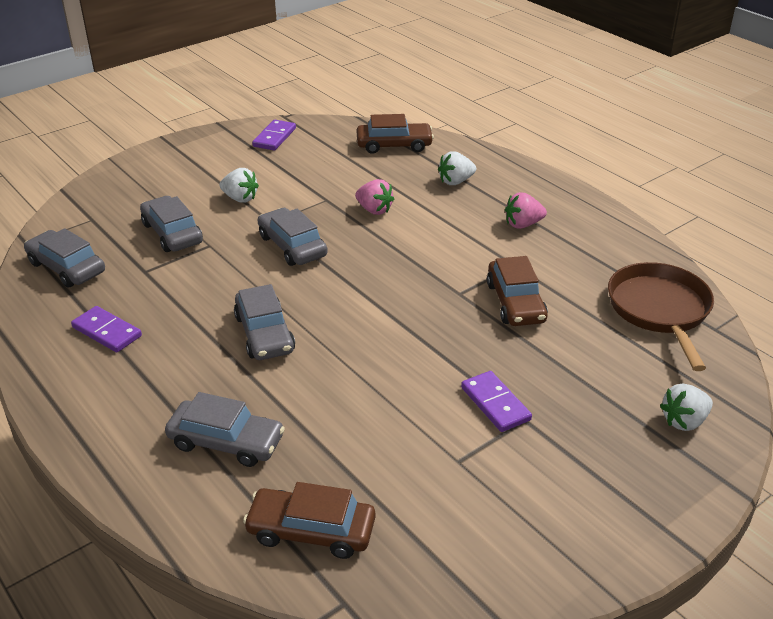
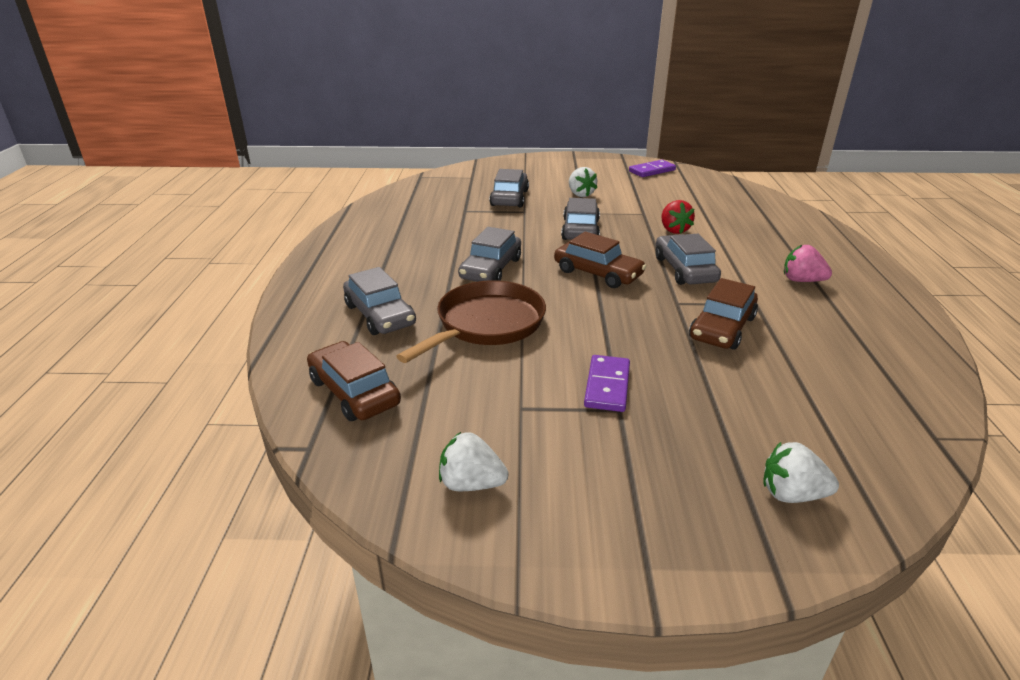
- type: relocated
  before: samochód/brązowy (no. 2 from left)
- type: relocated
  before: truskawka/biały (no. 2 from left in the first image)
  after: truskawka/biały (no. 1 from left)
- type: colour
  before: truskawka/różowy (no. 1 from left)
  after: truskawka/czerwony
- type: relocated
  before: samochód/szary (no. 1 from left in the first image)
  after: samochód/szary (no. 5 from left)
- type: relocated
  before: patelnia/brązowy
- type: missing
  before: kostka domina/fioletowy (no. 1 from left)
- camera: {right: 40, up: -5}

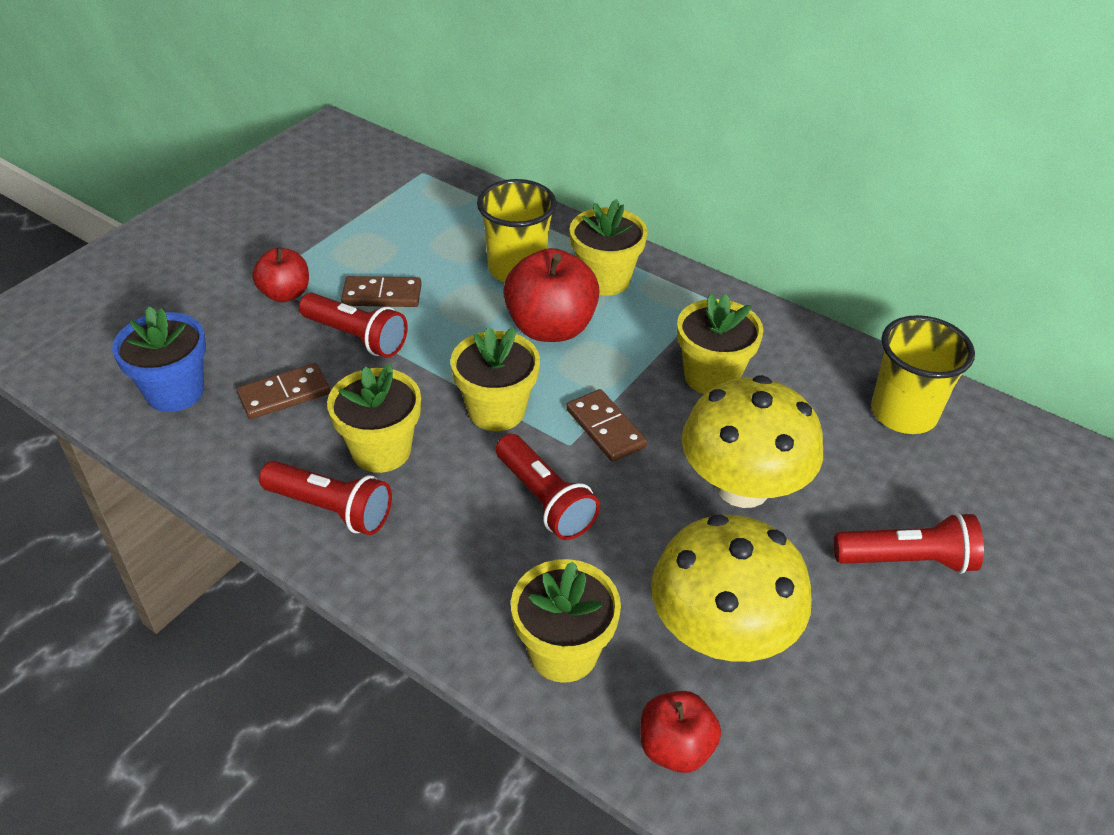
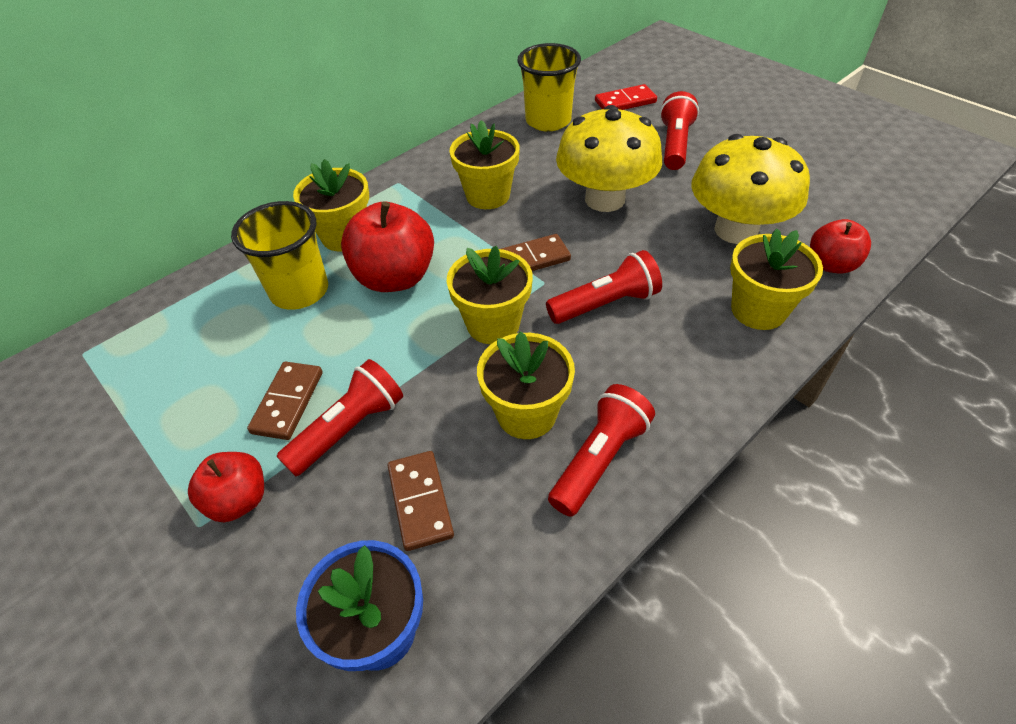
- type: appeared
  after: kostka domina/czerwony
- camera: {right: -75, up: 5}

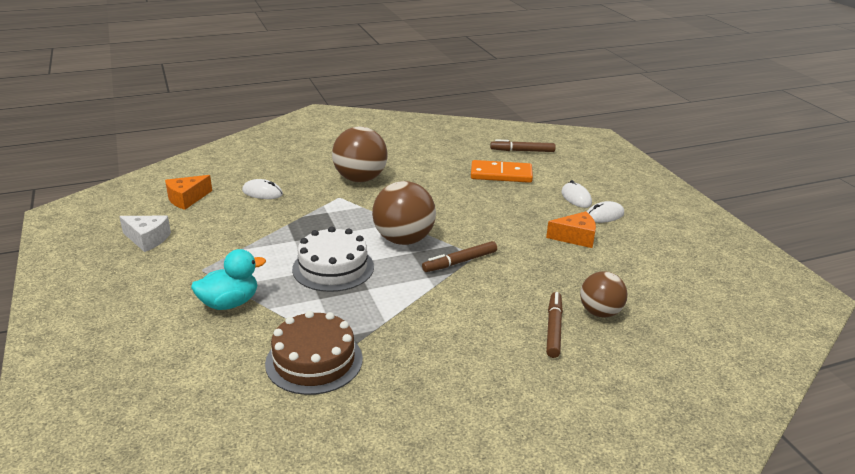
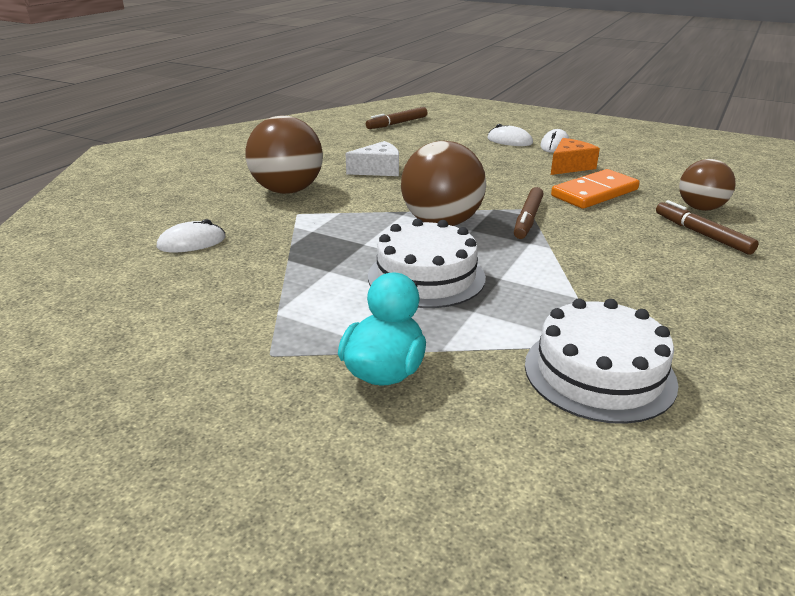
- type: relocated
  before: kostka domina/pomarańczowy
- type: missing
  before: ser/pomarańczowy (no. 1 from left)
- type: relocated
  before: ser/biały
- type: colour
  before: tort/brązowy
  after: tort/biały (no. 2 from left)
- camera: {right: -40, up: 0}

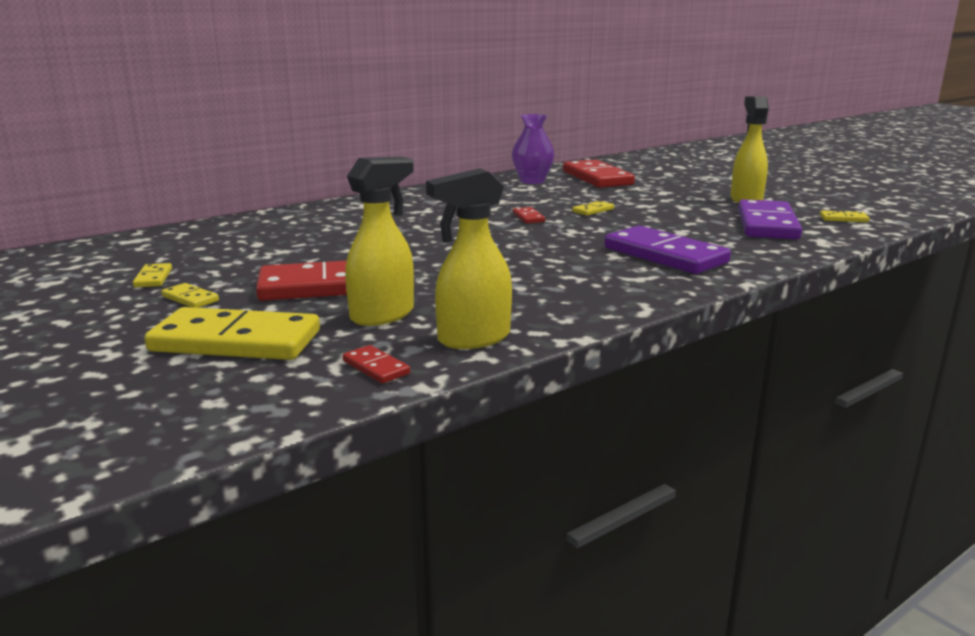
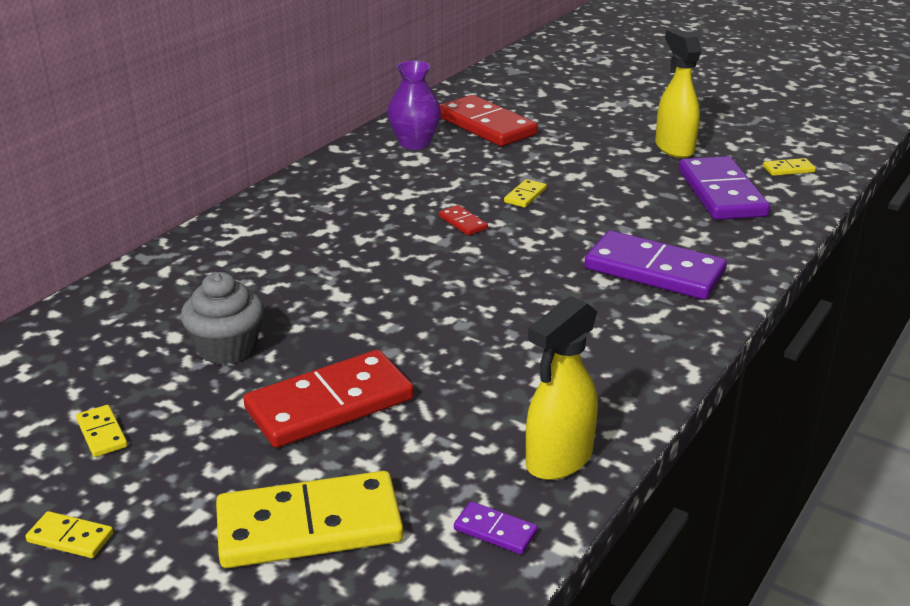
- type: missing
  before: spryskiwacz/żółty (no. 1 from left)
- type: relocated
  before: kostka domina/żółty (no. 2 from left in the first image)
  after: kostka domina/żółty (no. 1 from left)
- type: colour
  before: kostka domina/czerwony (no. 2 from left)
  after: kostka domina/fioletowy (no. 1 from left)
- type: appeared
  after: muffinka/szary
- camera: {right: -20, up: 10}

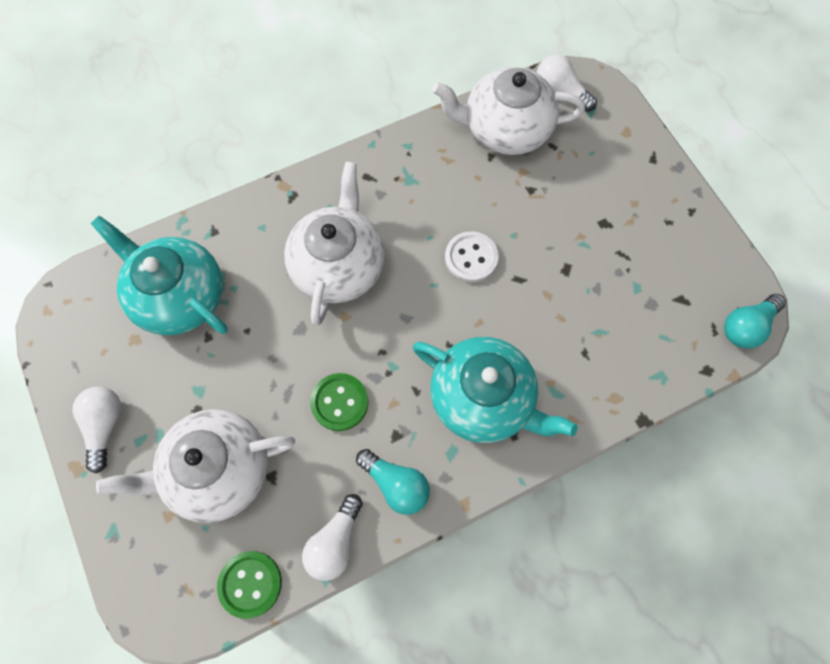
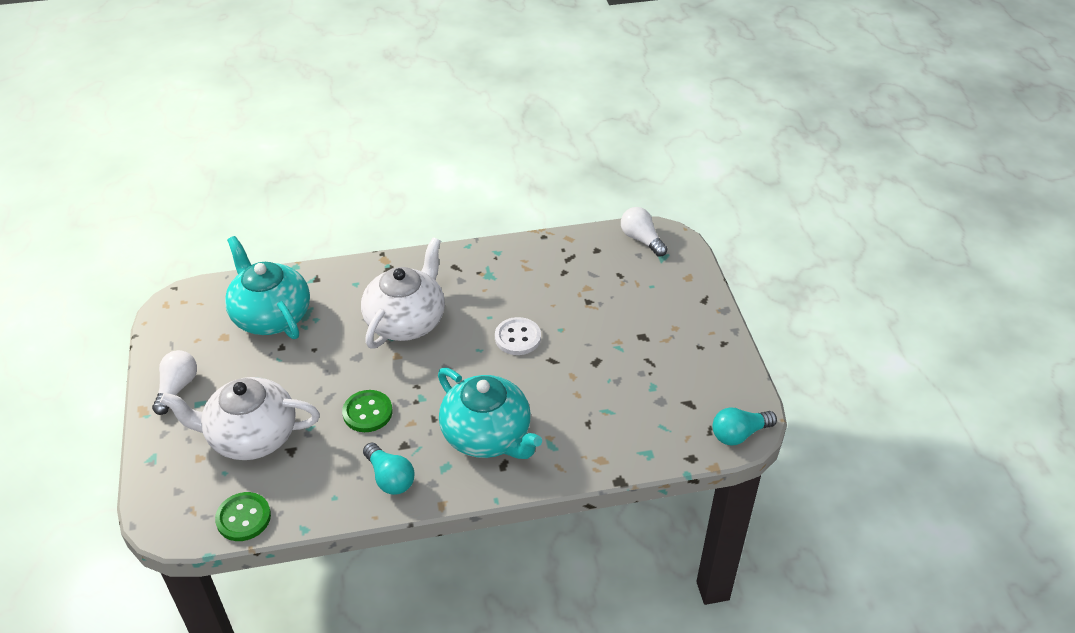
- type: missing
  before: imbryk/biały (no. 3 from left)
- type: missing
  before: żarówka/biały (no. 2 from left)
- camera: {right: 15, up: -25}

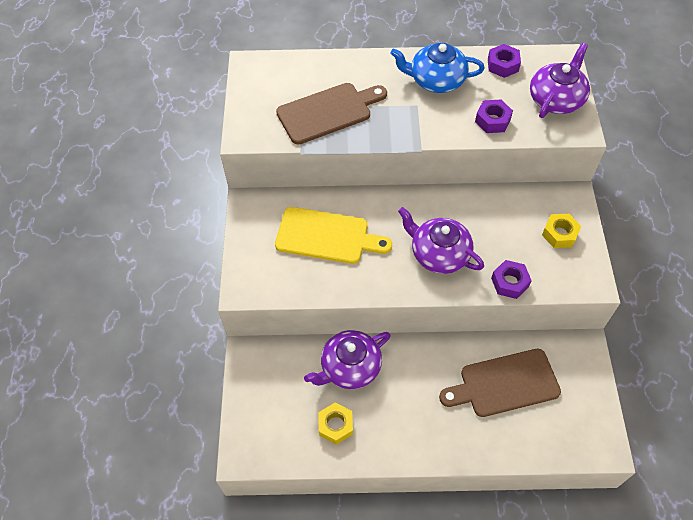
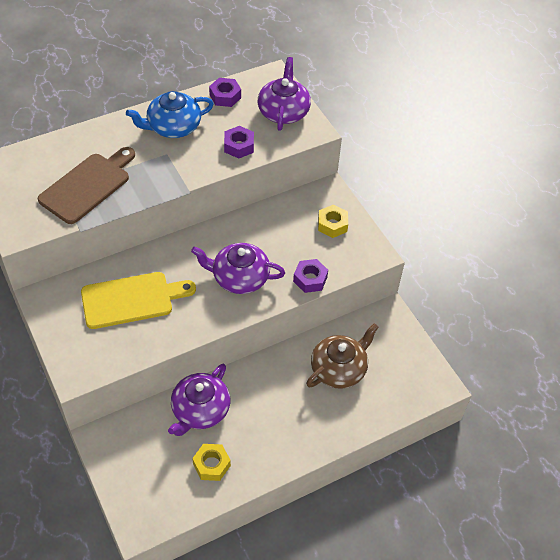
- type: exchanged
  before: deska do krojenia/brązowy (no. 2 from left)
  after: imbryk/brązowy
- camera: {right: -30, up: -5}

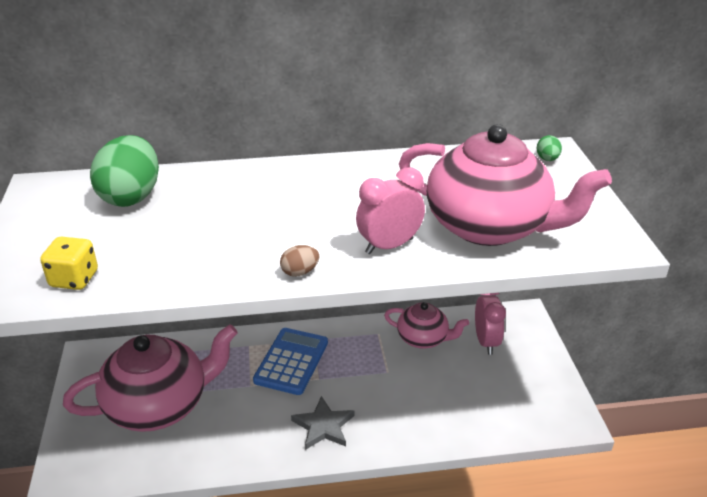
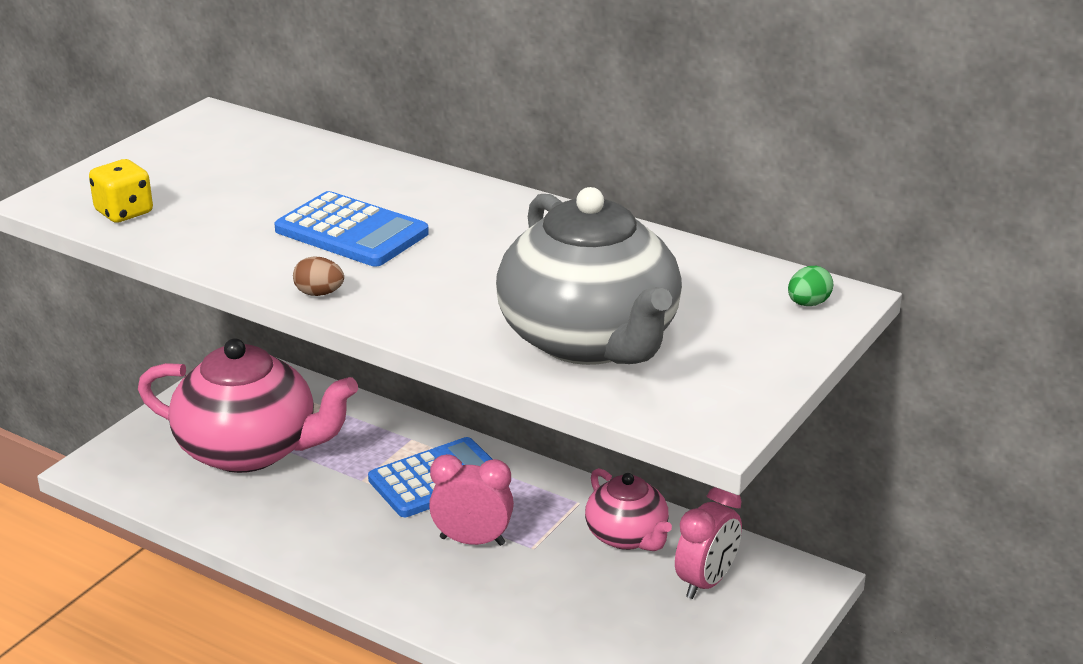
- type: colour
  before: imbryk/różowy (no. 3 from left)
  after: imbryk/szary
- type: missing
  before: jajko/zielony (no. 1 from left)
- type: relocated
  before: budzik/różowy (no. 1 from left)
- type: missing
  before: gwiazda/szary
- type: appeared
  after: kalkulator/niebieski (no. 1 from left)
- camera: {right: 40, up: -5}

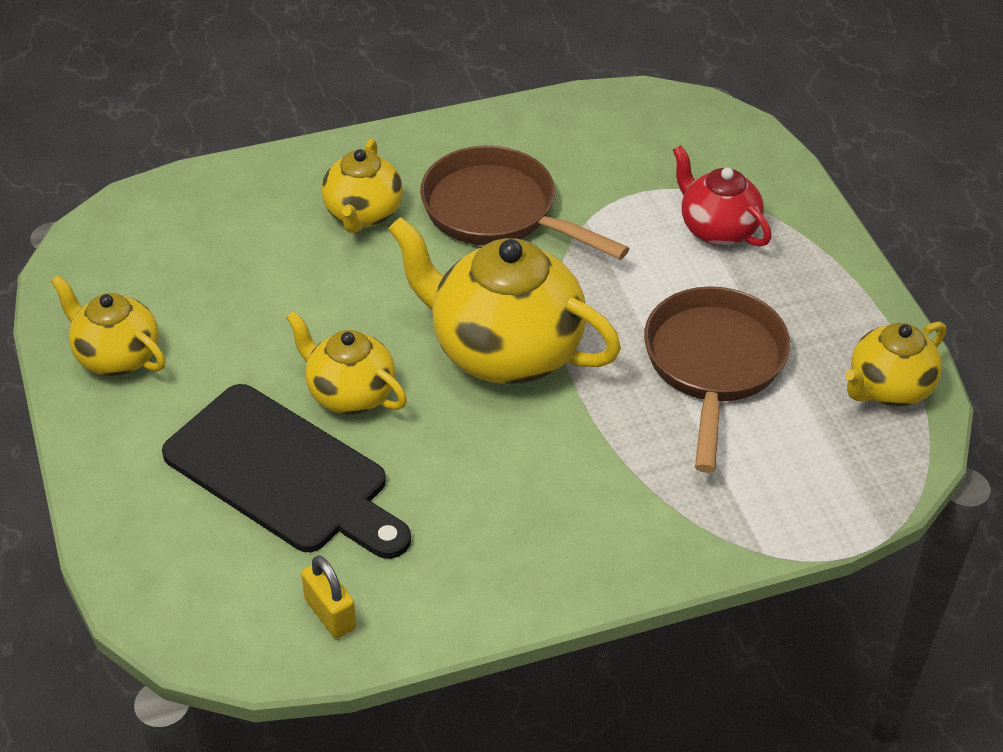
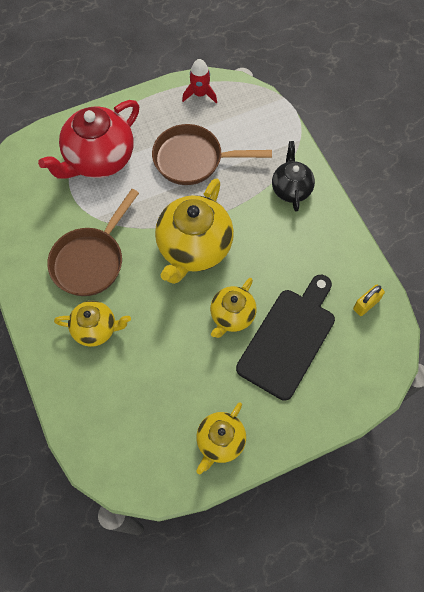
- type: size
  before: imbryk/czerwony
  scale: 1.74
- type: exchanged
  before: imbryk/żółty (no. 5 from left)
  after: rakieta/czerwony
- type: appeared
  after: imbryk/czarny
- camera: {right: -95, up: 20}

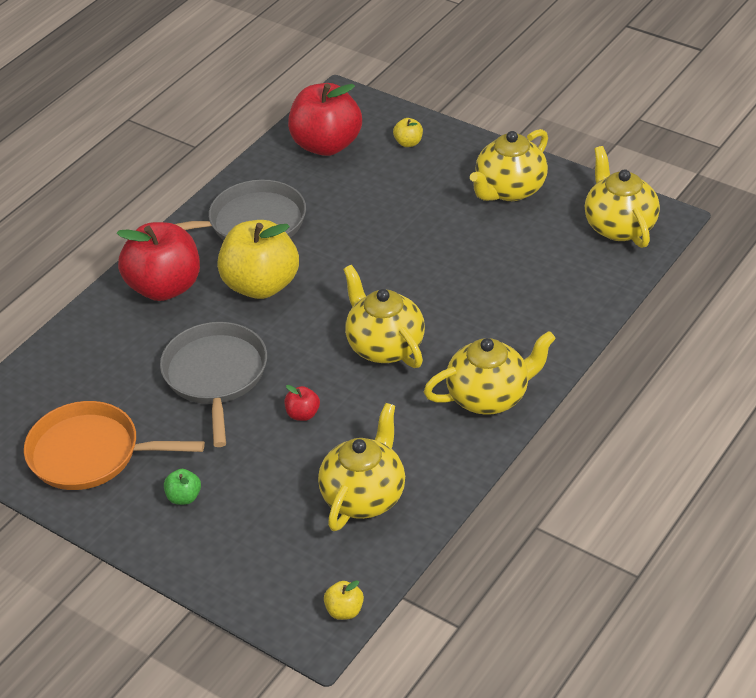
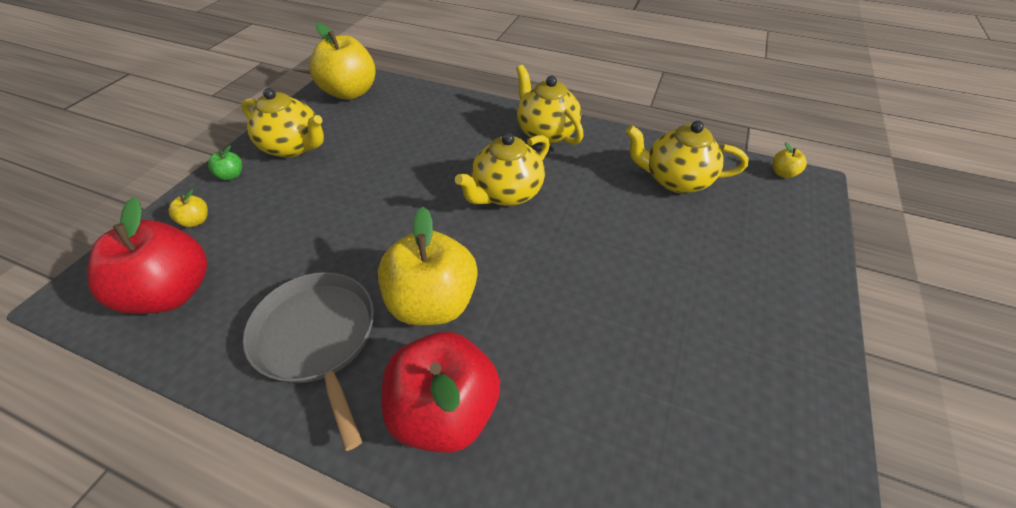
- type: exchanged
  before: imbryk/żółty (no. 5 from left)
  after: jabłko/żółty (no. 2 from left)
- type: missing
  before: patelnia/szary (no. 1 from left)
- type: missing
  before: jabłko/czerwony (no. 2 from left)
- type: missing
  before: patelnia/pomarańczowy
- type: relocated
  before: jabłko/zielony
- camera: {right: -105, up: 5}

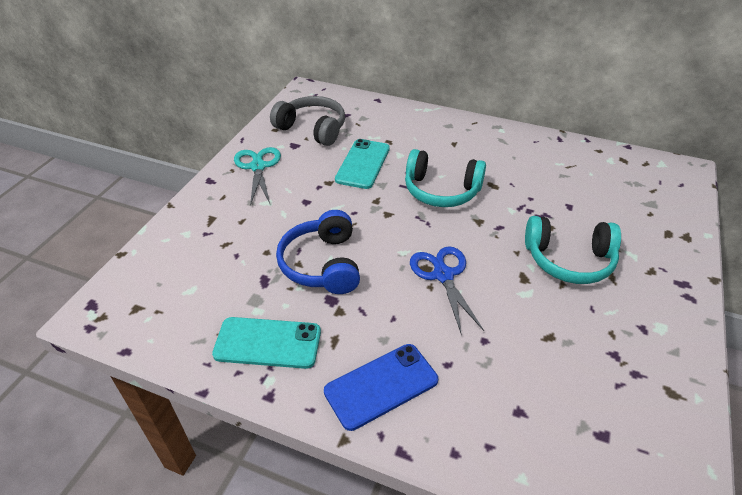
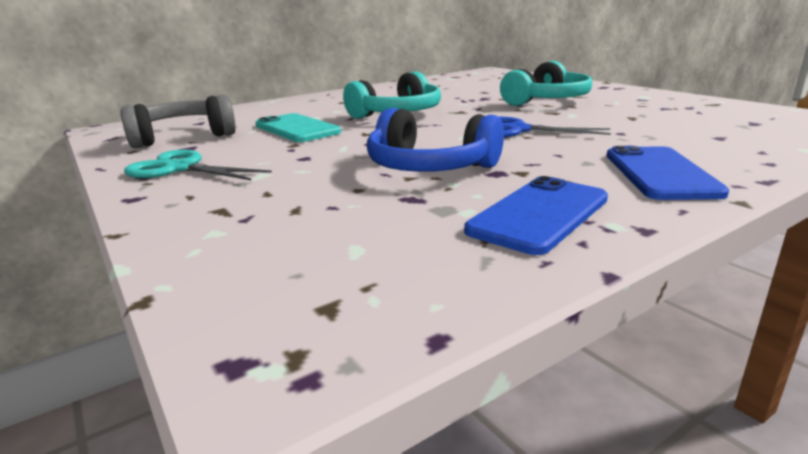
- type: colour
  before: telefon/turkusowy (no. 1 from left)
  after: telefon/niebieski (no. 1 from left)
- camera: {right: -55, up: -20}

